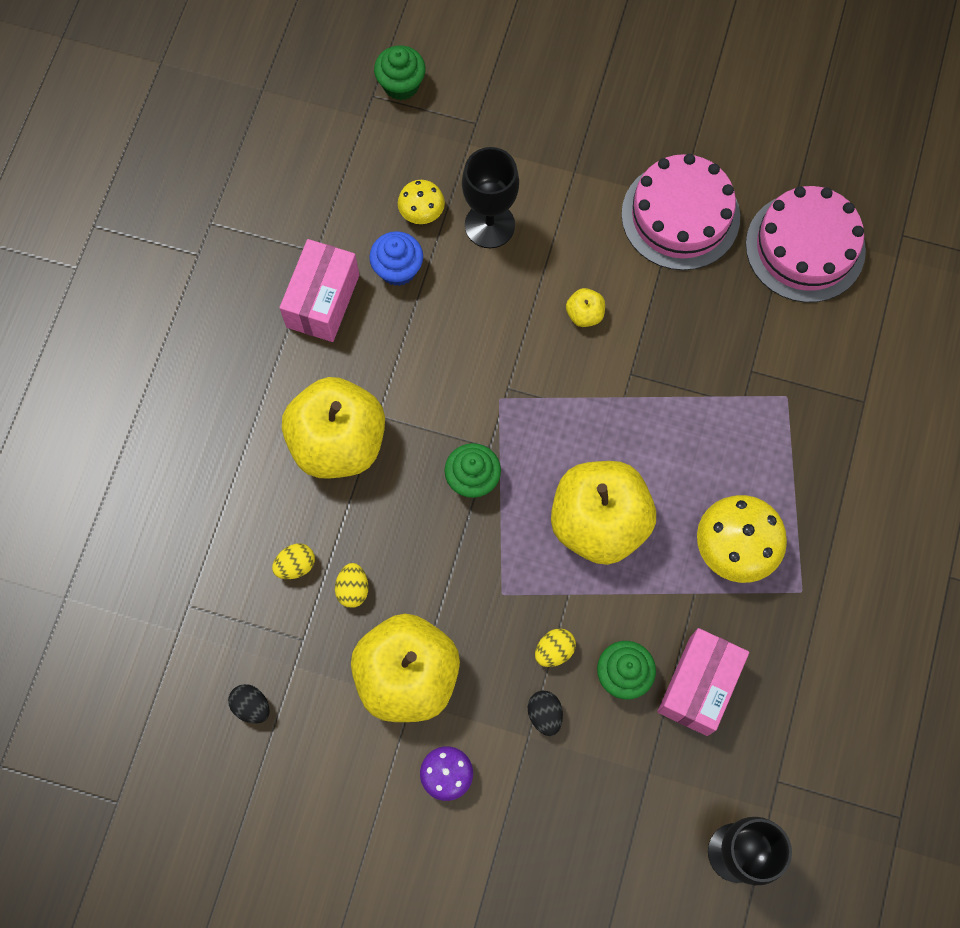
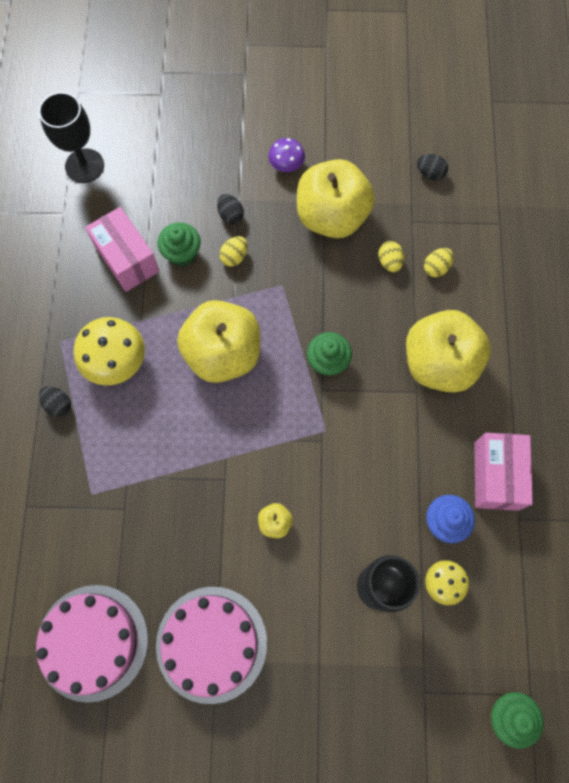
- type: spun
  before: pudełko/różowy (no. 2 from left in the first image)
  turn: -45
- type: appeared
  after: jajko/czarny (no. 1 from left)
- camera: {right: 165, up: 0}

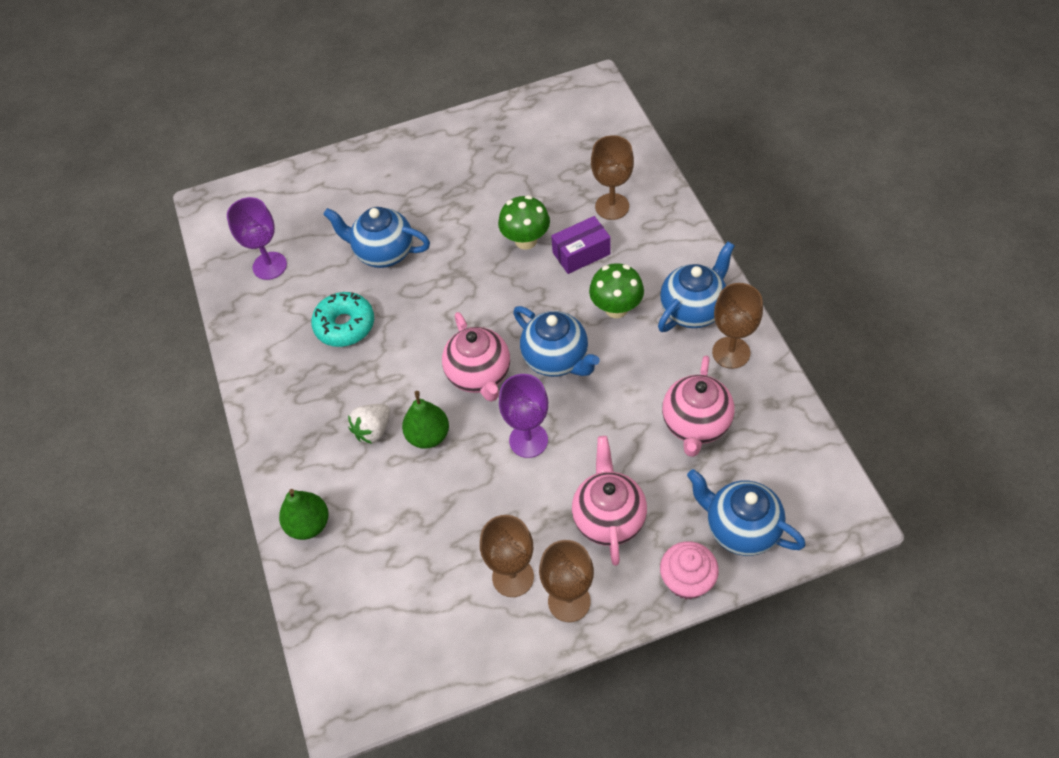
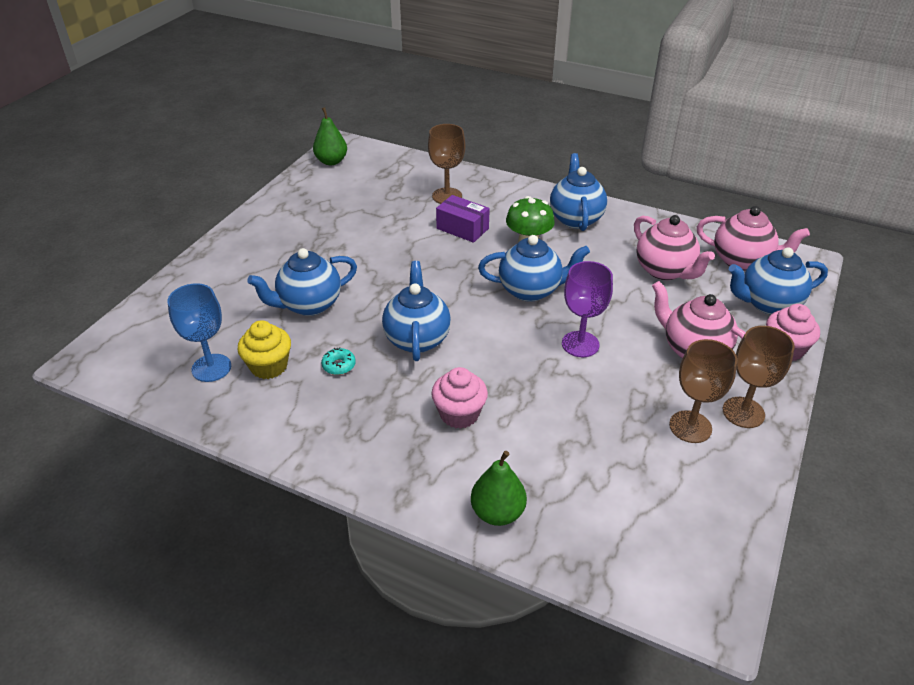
- type: missing
  before: grzyb/zielony (no. 1 from left)
- type: colour
  before: kielich/fioletowy (no. 1 from left)
  after: kielich/niebieski
- type: spun
  before: pudełko/fioletowy
  turn: -75
- type: missing
  before: kielich/brązowy (no. 4 from left)
- type: size
  before: donut/turkusowy
  scale: 0.5
- type: relocated
  before: imbryk/różowy (no. 1 from left in the first image)
  after: imbryk/różowy (no. 3 from left)
- type: relocated
  before: gruszka/zielony (no. 2 from left in the first image)
  after: gruszka/zielony (no. 1 from left)
- type: exchanged
  before: truskawka/biały
  after: muffinka/różowy (no. 1 from left)
- type: appeared
  after: imbryk/niebieski (no. 2 from left)
- type: appeared
  after: muffinka/żółty
- camera: {right: -50, up: -15}

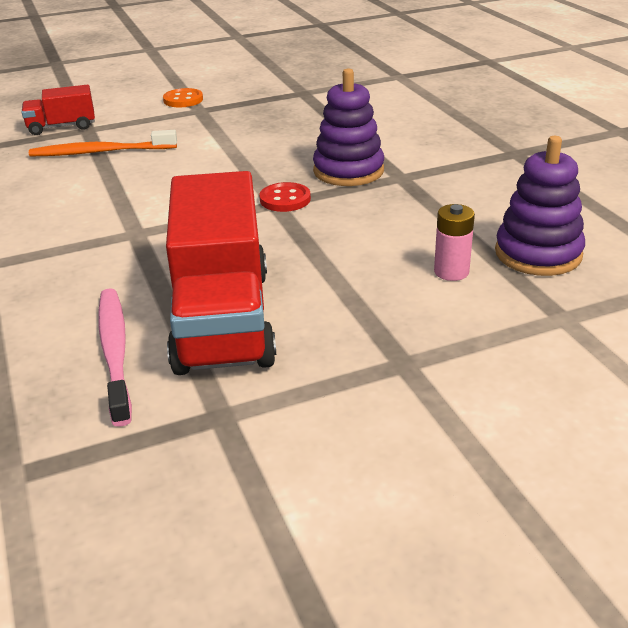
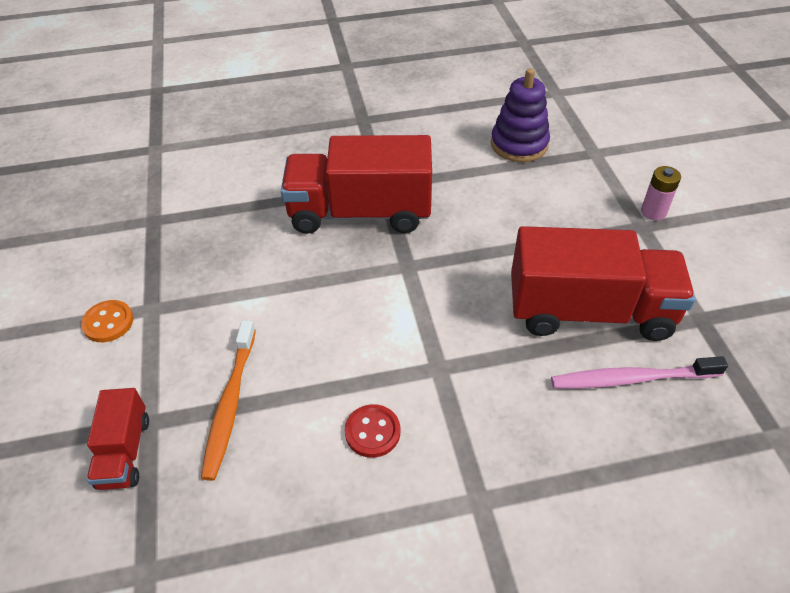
- type: exchanged
  before: zabawka nakładanka/fioletowy (no. 1 from left)
  after: ciężarówka/czerwony (no. 2 from left)
- type: relocated
  before: guzik/czerwony
- type: relocated
  before: bateria/różowy
- camera: {right: -80, up: 15}

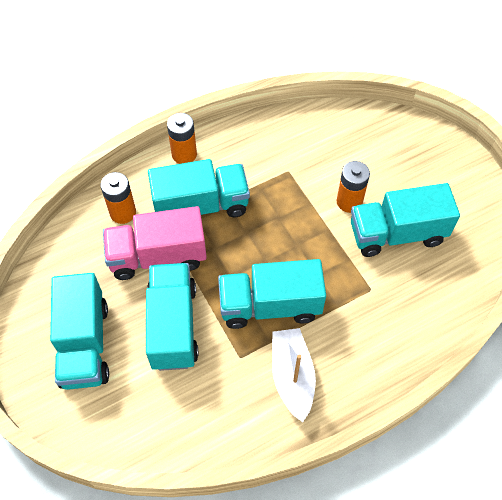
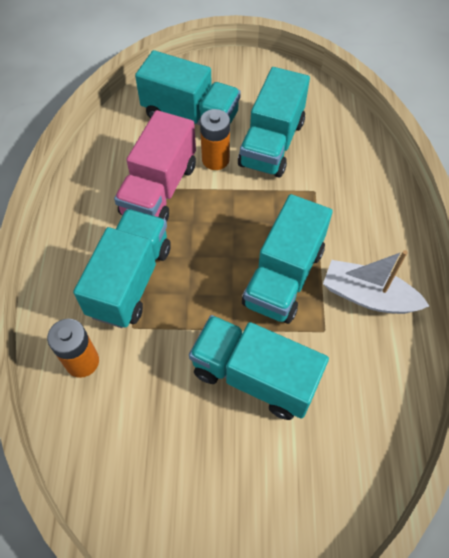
- type: missing
  before: bateria/pomarańczowy (no. 2 from left)
- type: relocated
  before: ciężarówka/różowy
- type: relocated
  before: ciężarówka/turkusowy (no. 1 from left in the first image)
  after: ciężarówka/turkusowy (no. 2 from left)
- camera: {right: -60, up: 0}

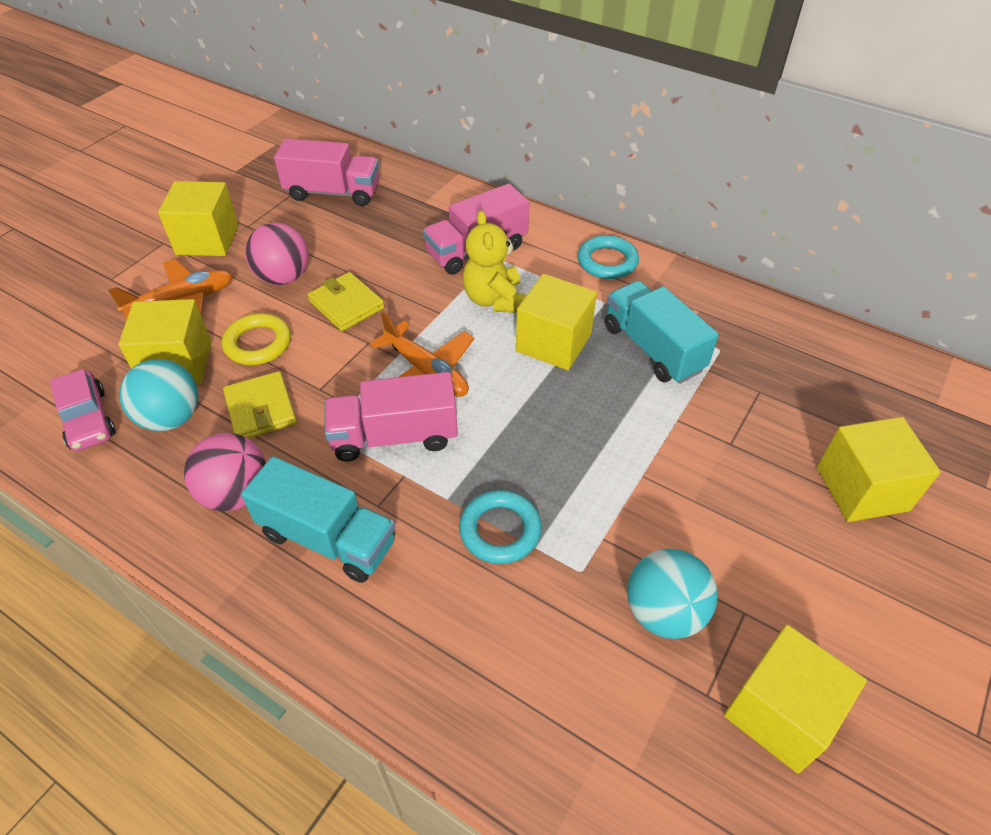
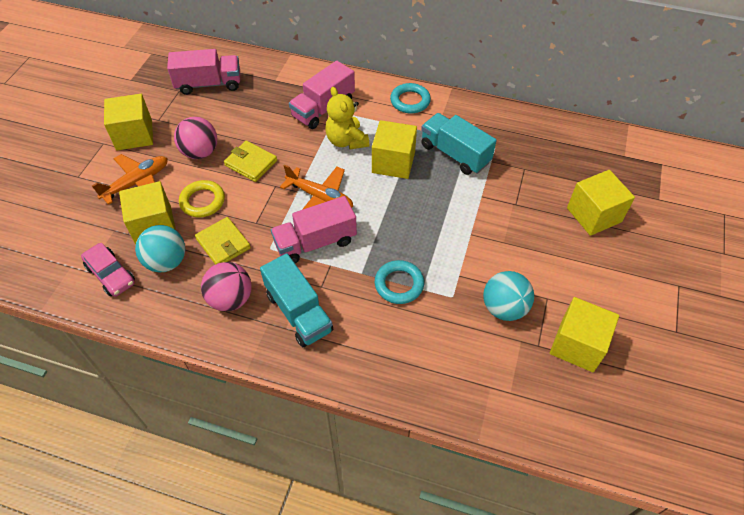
- type: spun
  before: ciężarówka/turkusowy (no. 1 from left)
  turn: 45
- camera: {right: -15, up: 5}

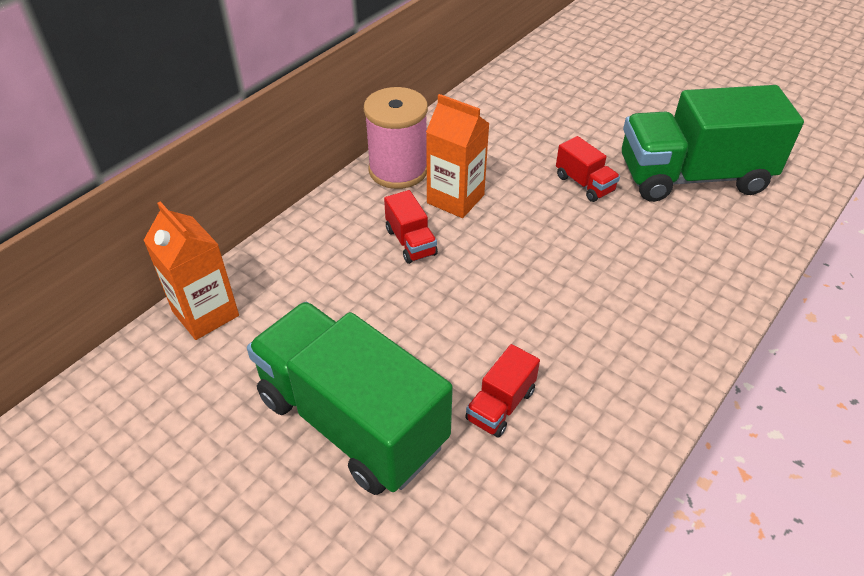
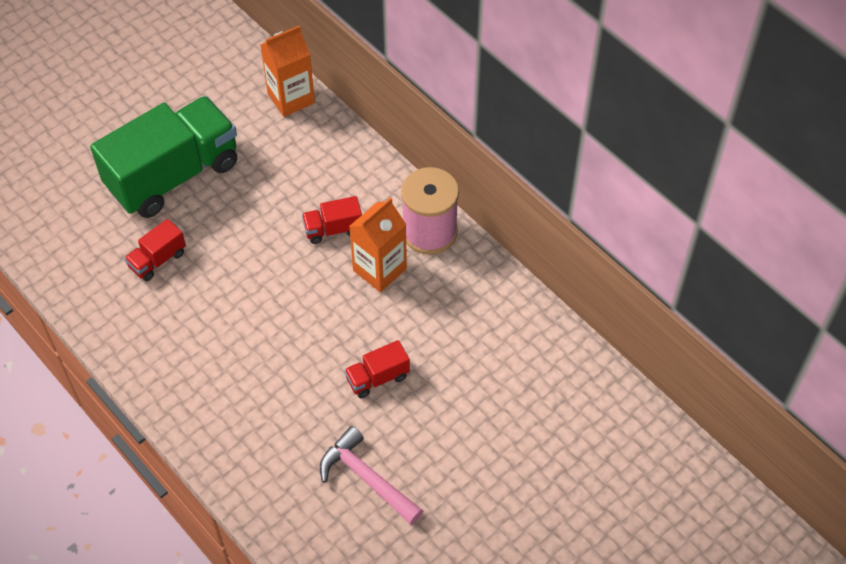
- type: exchanged
  before: ciężarówka/zielony (no. 2 from left)
  after: młotek/różowy
- type: spun
  before: ciężarówka/czerwony (no. 2 from left in the first image)
  turn: -90
- camera: {right: 100, up: 10}

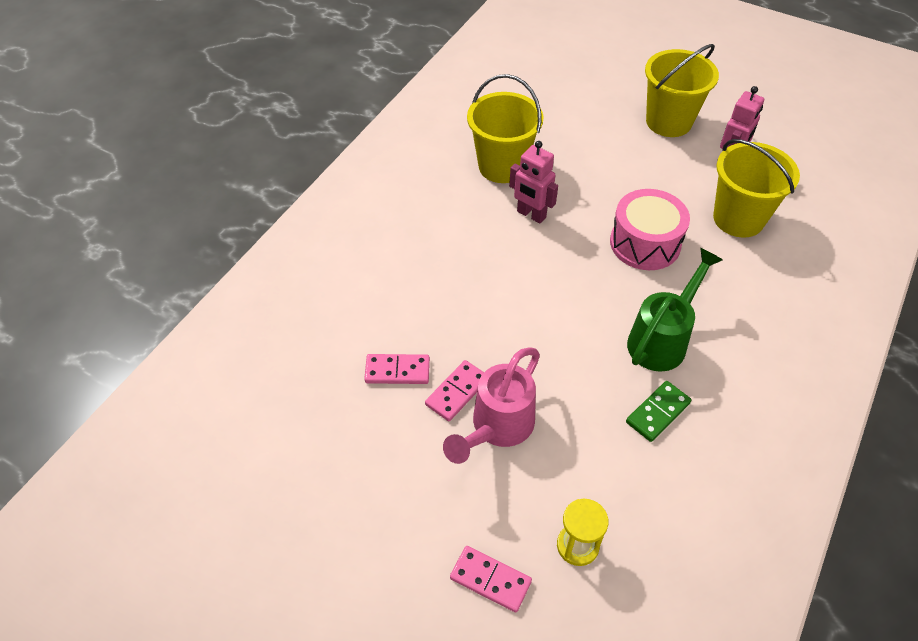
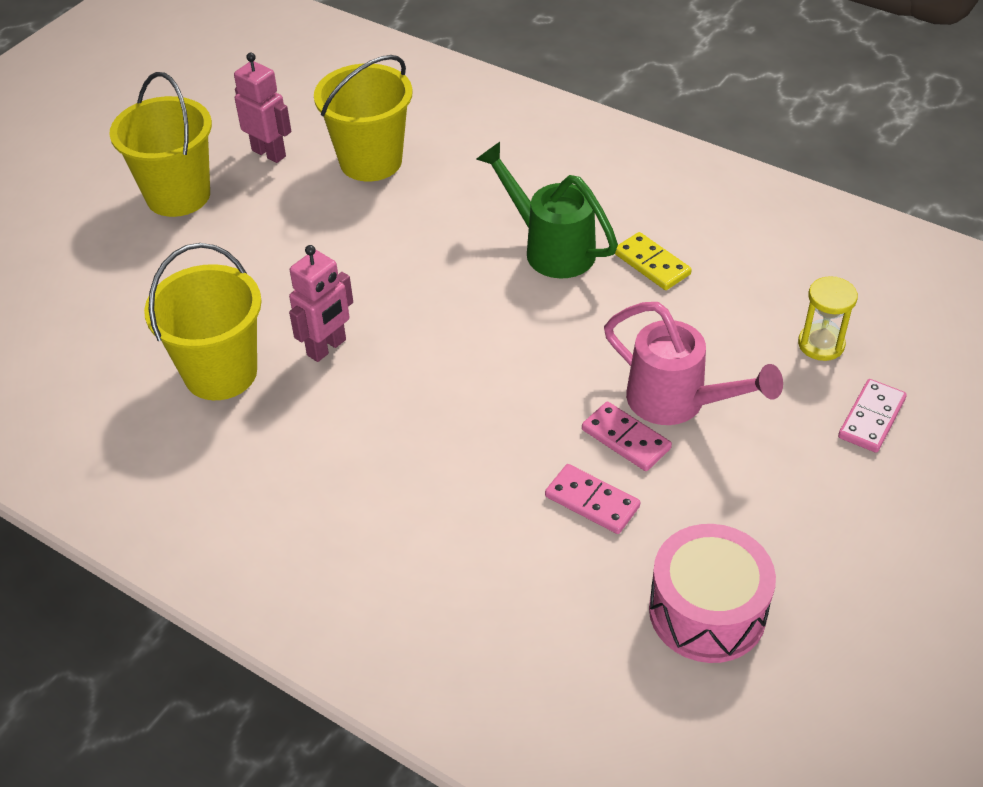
- type: relocated
  before: bęben/różowy
- type: spun
  before: kostka domina/różowy (no. 1 from left)
  turn: -60
- type: colour
  before: kostka domina/zielony
  after: kostka domina/żółty
- camera: {right: -85, up: -5}

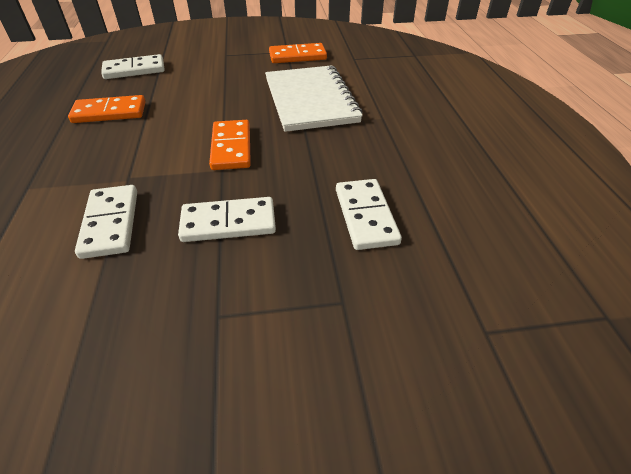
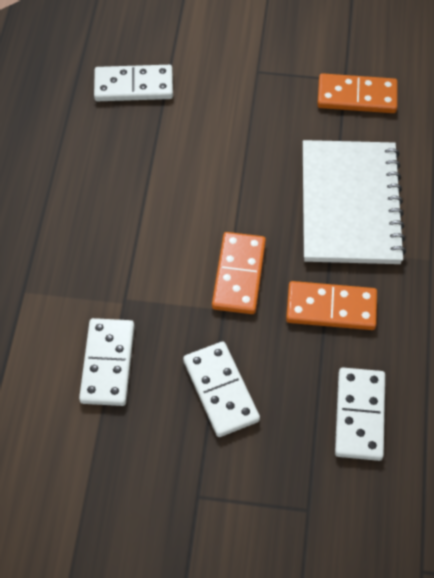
- type: relocated
  before: kostka domina/pomarańczowy (no. 1 from left in the first image)
  after: kostka domina/pomarańczowy (no. 2 from left)
- type: spun
  before: kostka domina/biały (no. 3 from left)
  turn: 60
- camera: {right: 15, up: 15}

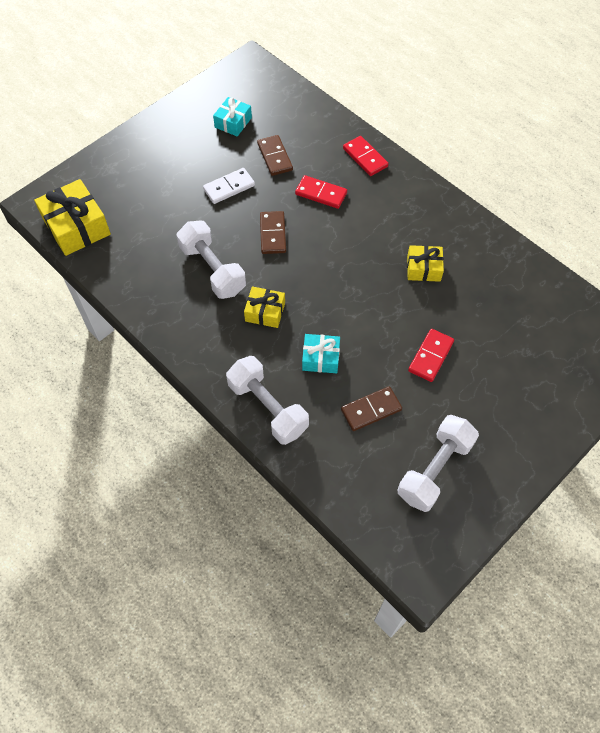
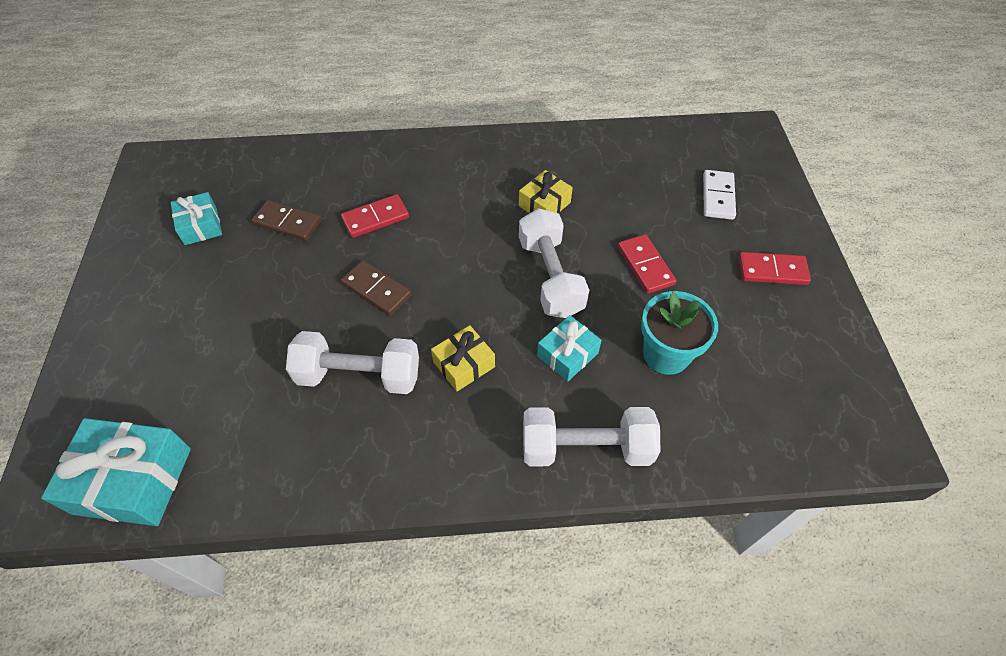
- type: relocated
  before: kostka domina/czerwony (no. 2 from left in the first image)
  after: kostka domina/czerwony (no. 3 from left)
- type: relocated
  before: kostka domina/biały
- type: colour
  before: prezent/żółty (no. 1 from left)
  after: prezent/turkusowy (no. 1 from left)
- type: exchanged
  before: kostka domina/brązowy (no. 3 from left)
  after: doniczka/turkusowy
- type: relocated
  before: hantel/biały (no. 3 from left in the first image)
  after: hantel/biały (no. 2 from left)
- camera: {right: -50, up: -5}

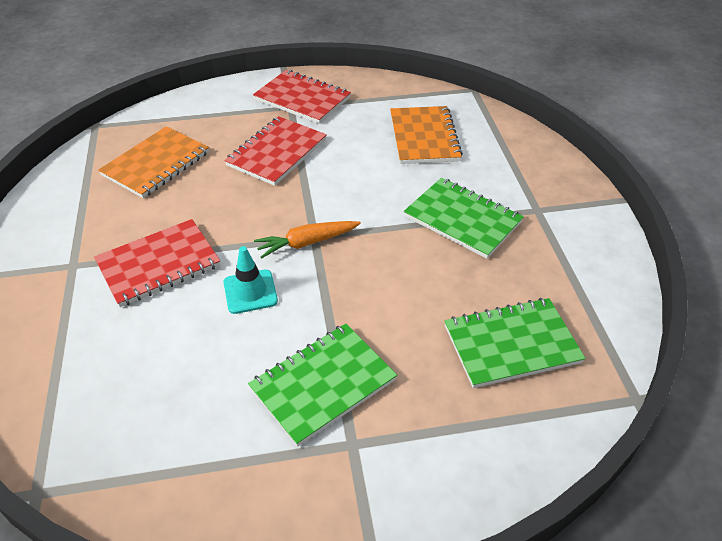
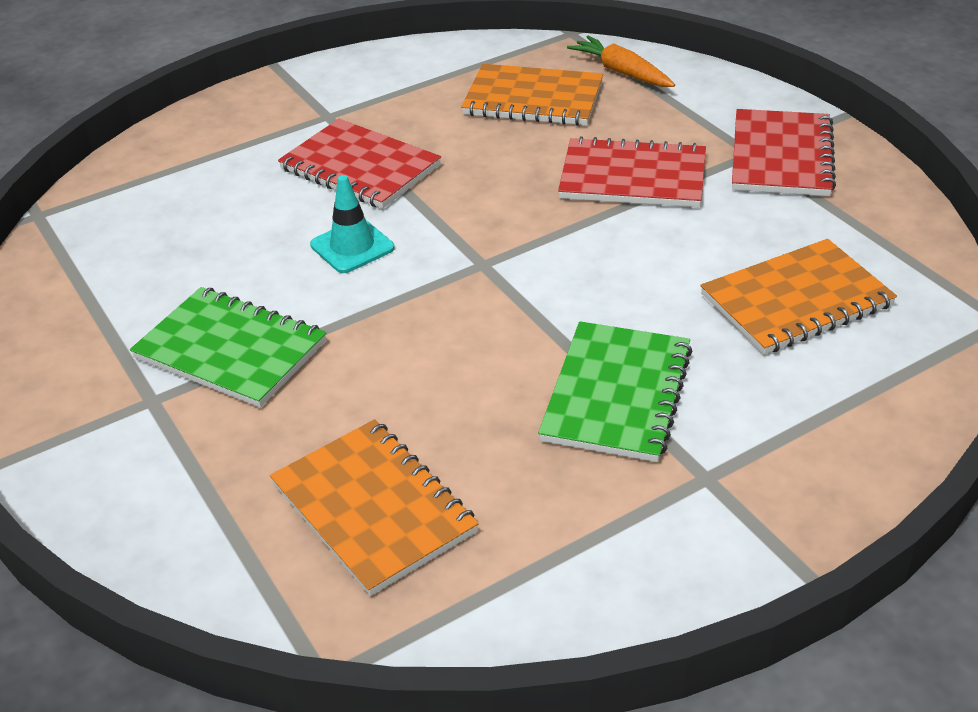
- type: relocated
  before: marchewka/pomarańczowy
- type: colour
  before: zeszyt/zielony (no. 3 from left)
  after: zeszyt/pomarańczowy (no. 1 from left)
- camera: {right: 70, up: -5}

